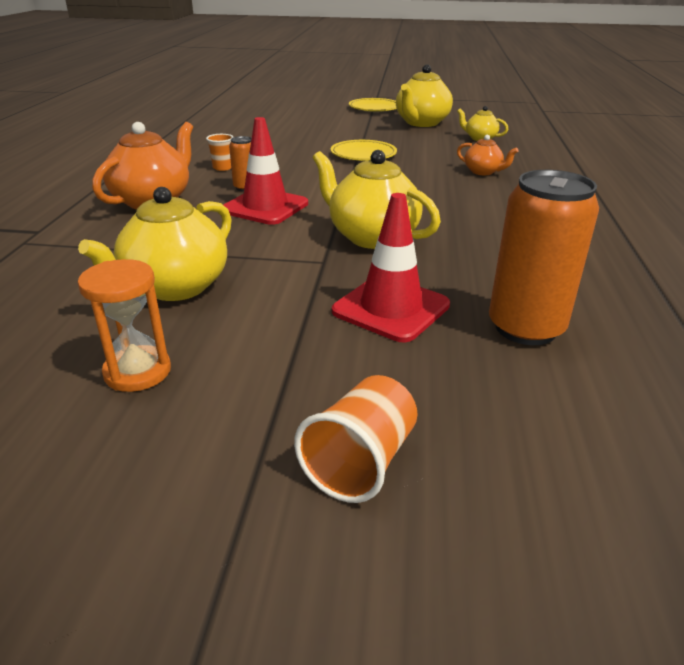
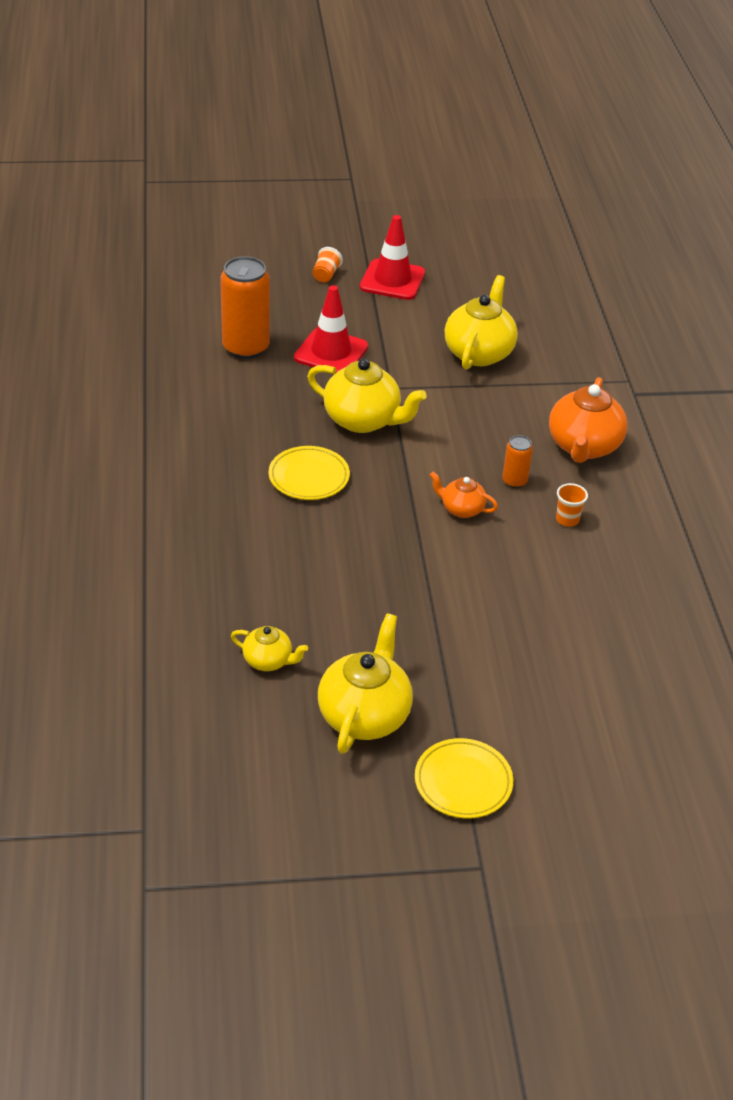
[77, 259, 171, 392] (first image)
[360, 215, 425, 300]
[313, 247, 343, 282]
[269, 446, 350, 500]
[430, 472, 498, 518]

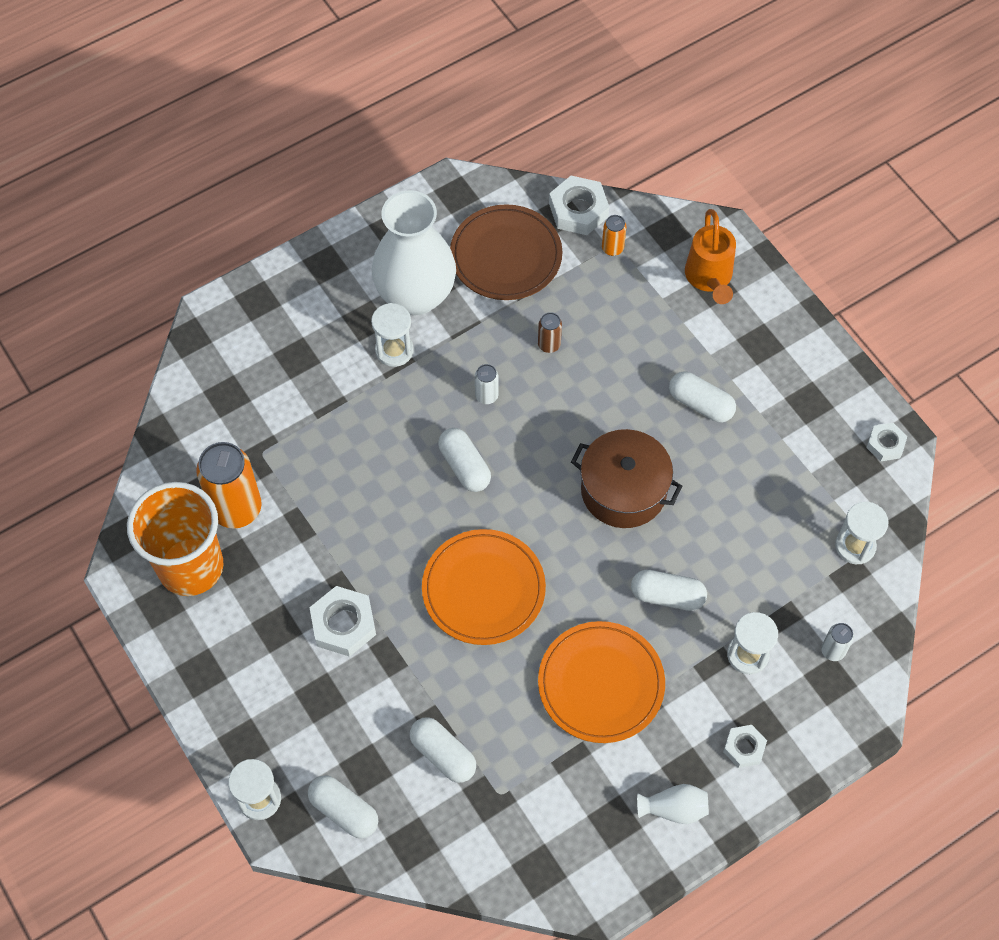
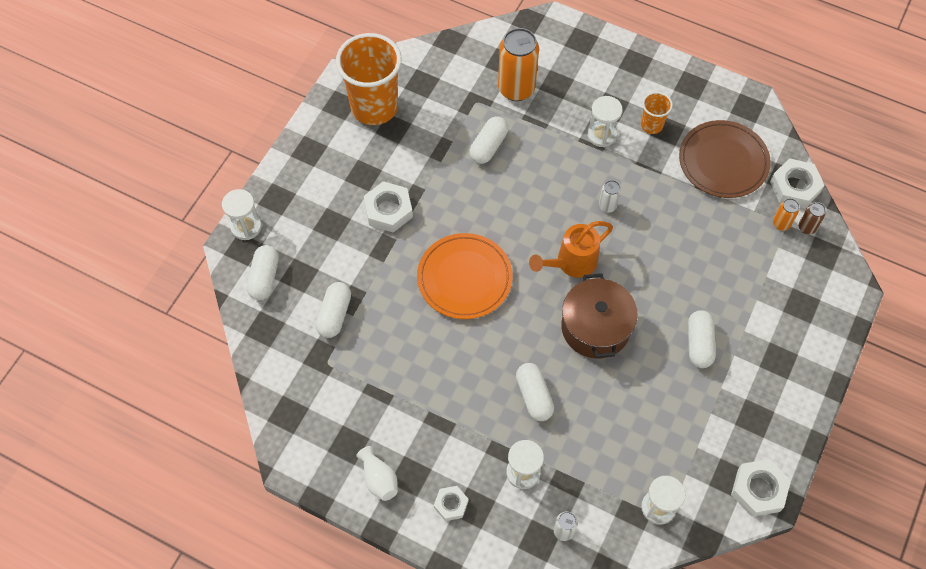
[498, 28, 539, 101]
[641, 92, 673, 134]
[469, 117, 508, 164]
[799, 202, 826, 234]
[538, 621, 665, 743] (first image)
[529, 221, 613, 278]
[731, 459, 791, 517]

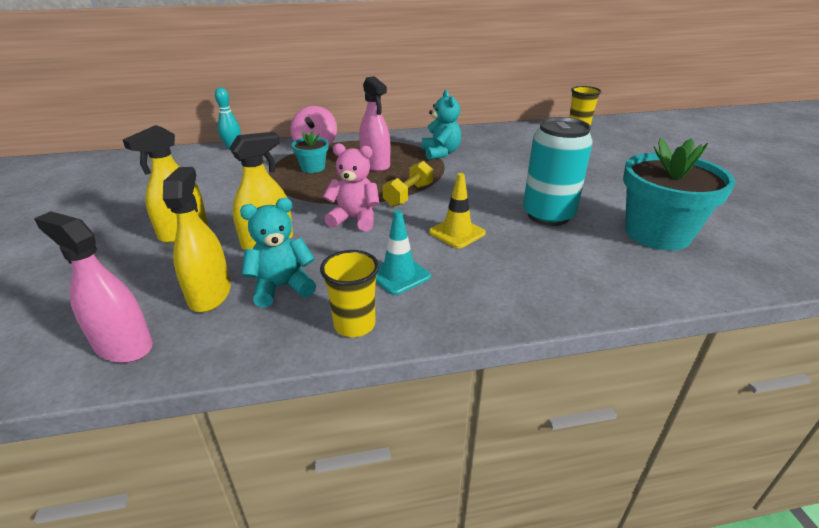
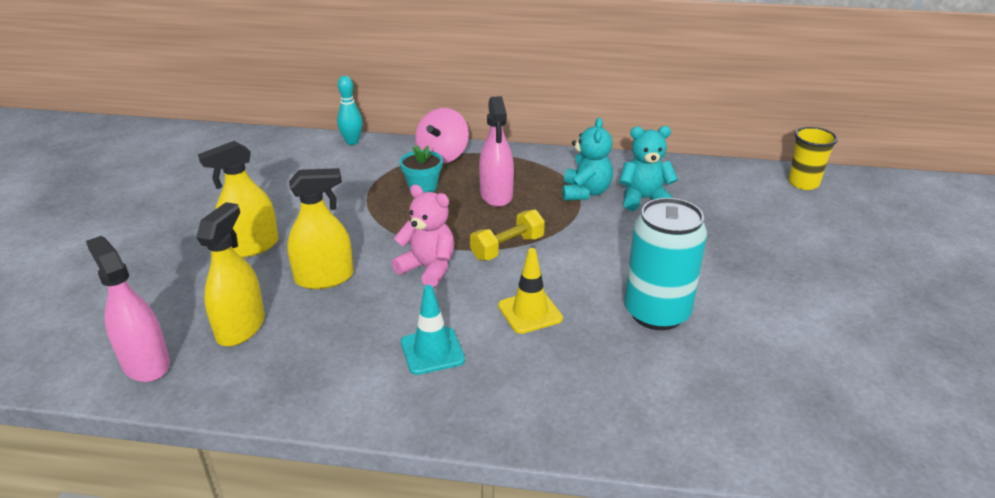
[619, 126, 678, 211]
[320, 250, 379, 337] (first image)
[623, 138, 735, 251] (first image)

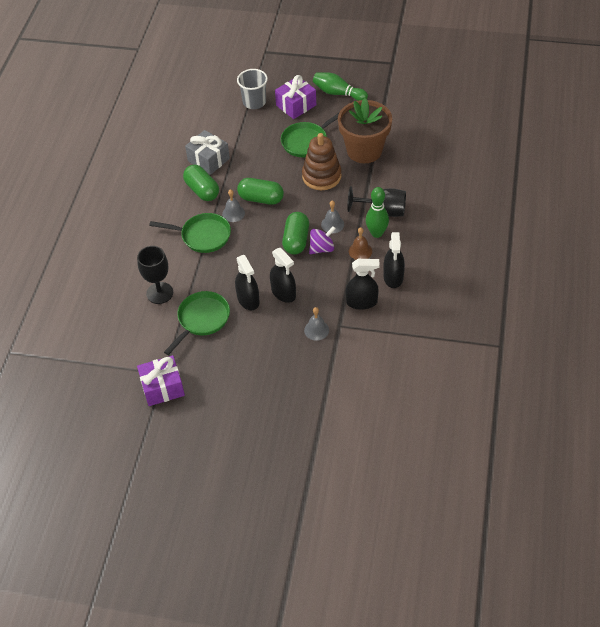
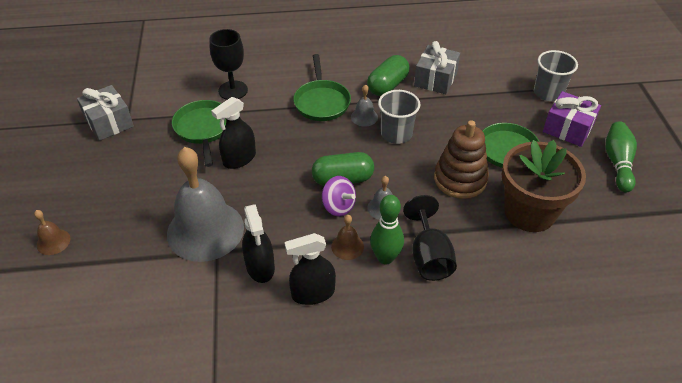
[77, 85, 134, 141]
[172, 100, 227, 167]
[378, 90, 421, 144]
[270, 248, 296, 303] (first image)
[167, 147, 244, 262]
[34, 210, 71, 255]

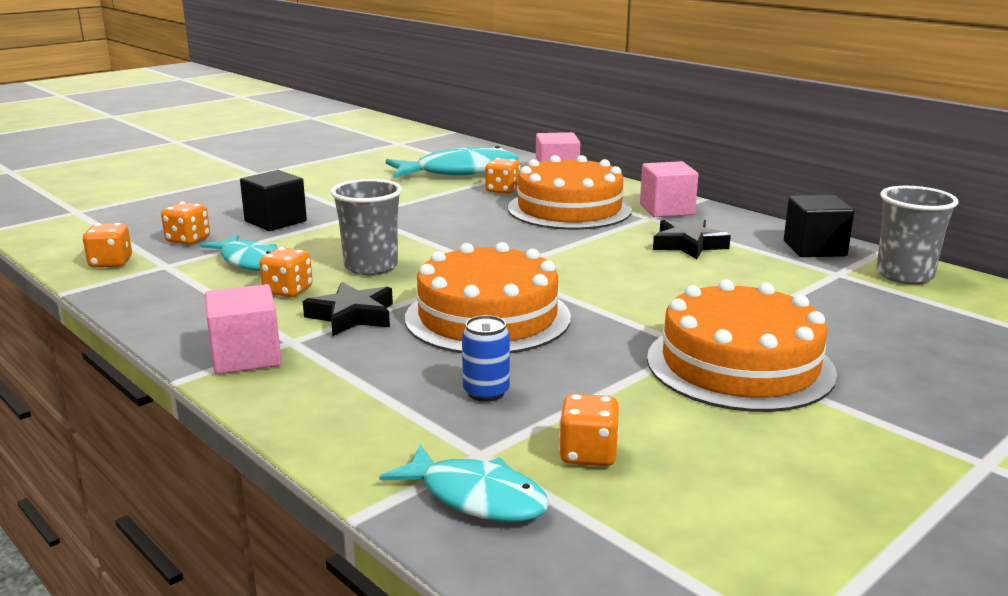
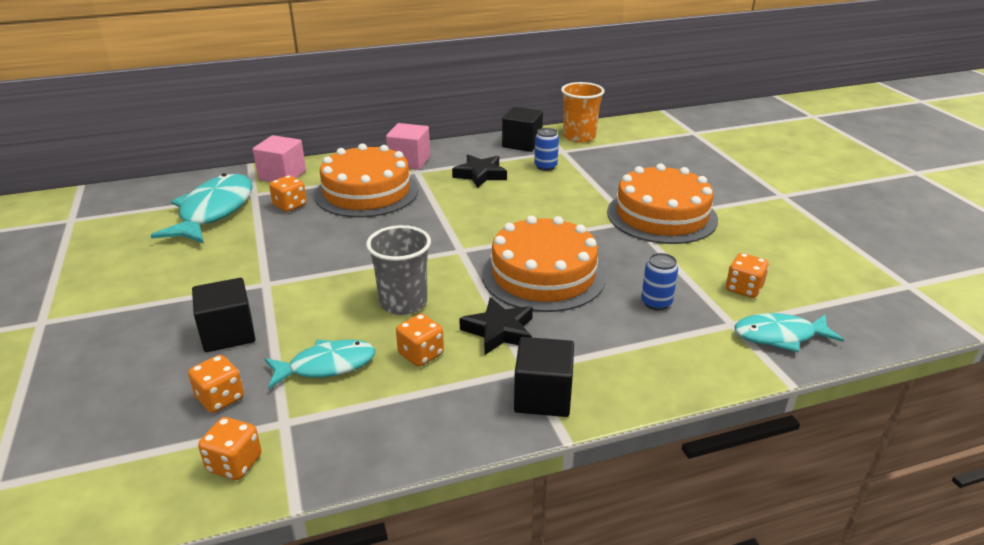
[514, 337, 574, 417]
[734, 313, 844, 352]
[561, 82, 604, 143]
[534, 128, 559, 171]

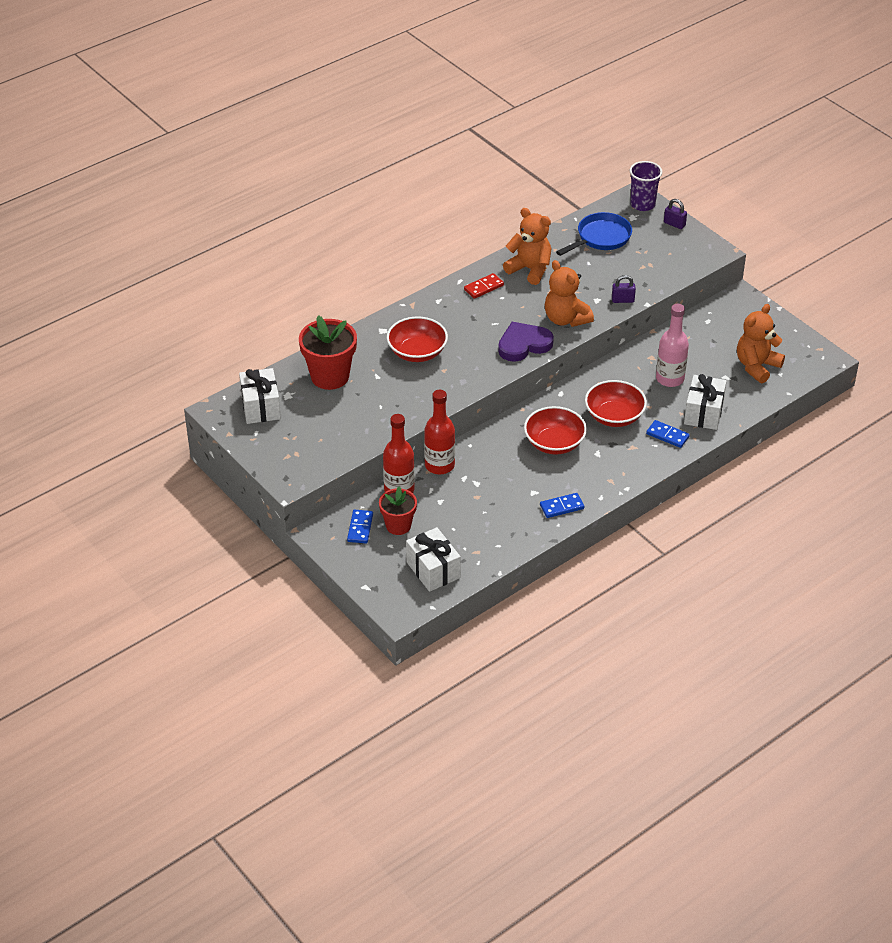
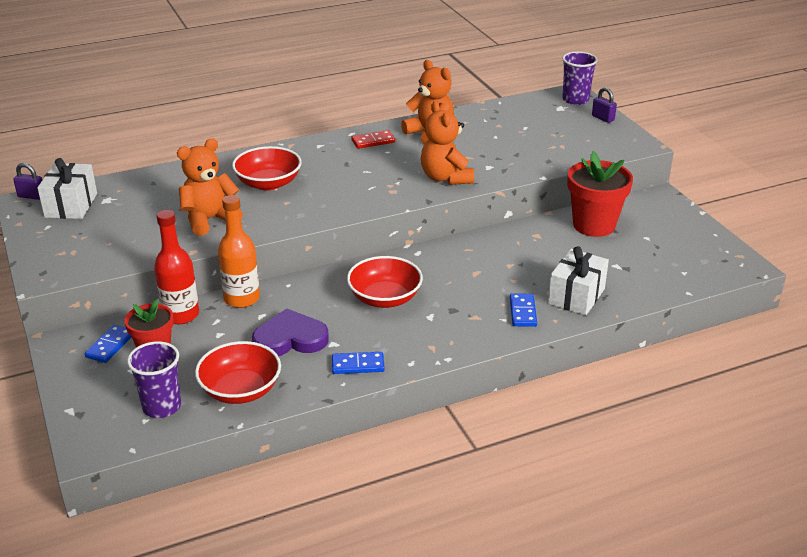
[567, 151, 633, 237]
[127, 341, 181, 418]
[218, 195, 260, 308]
[252, 308, 329, 356]
[556, 212, 632, 256] (first image)
[195, 341, 281, 404]
[13, 163, 42, 200]
[510, 293, 537, 327]
[656, 304, 689, 387] (first image)
[177, 138, 243, 236]

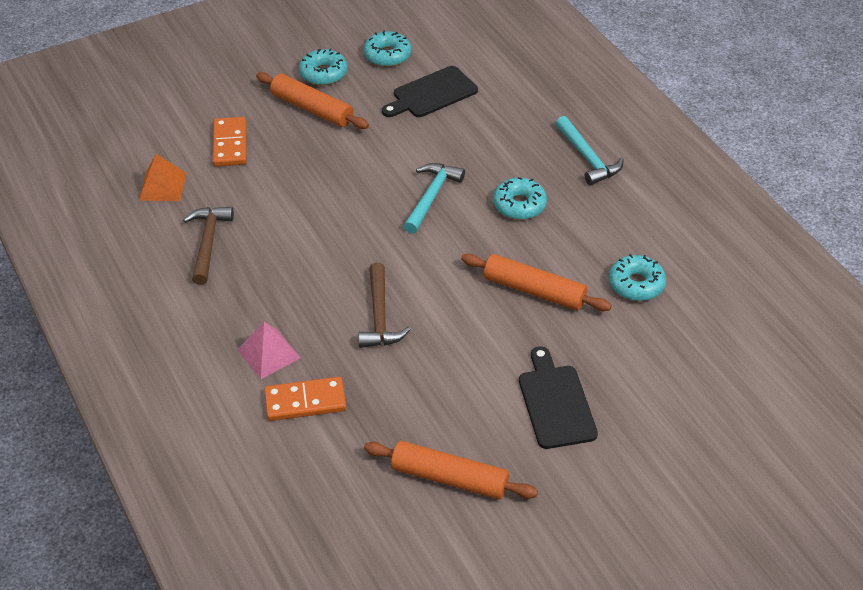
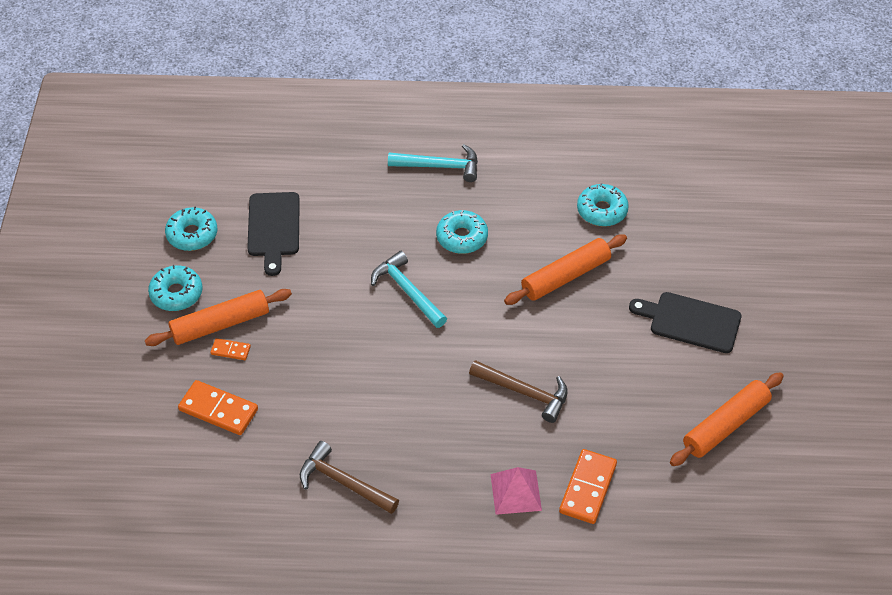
[139, 154, 187, 201] (first image)
[210, 338, 251, 360]

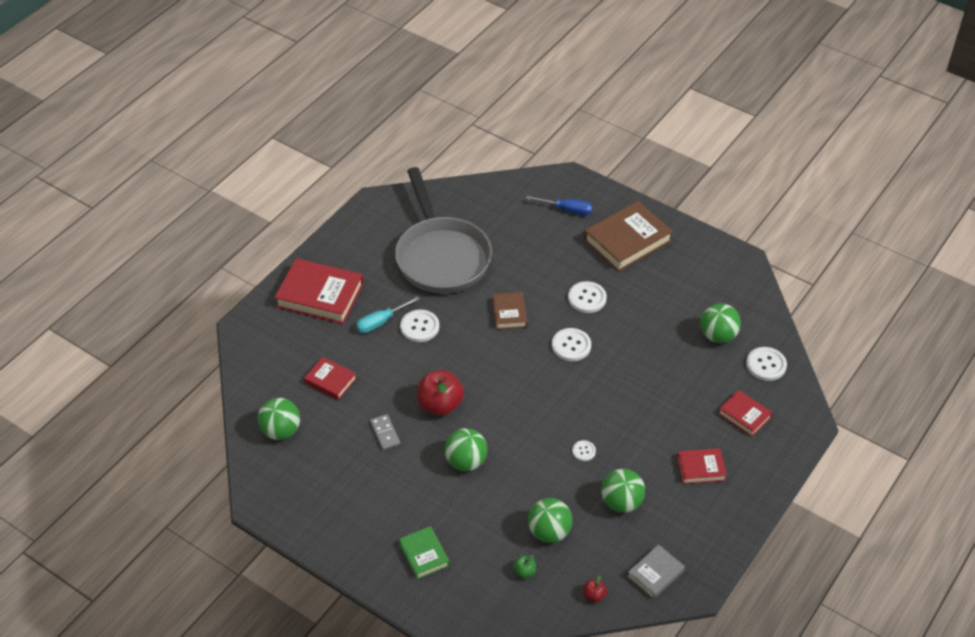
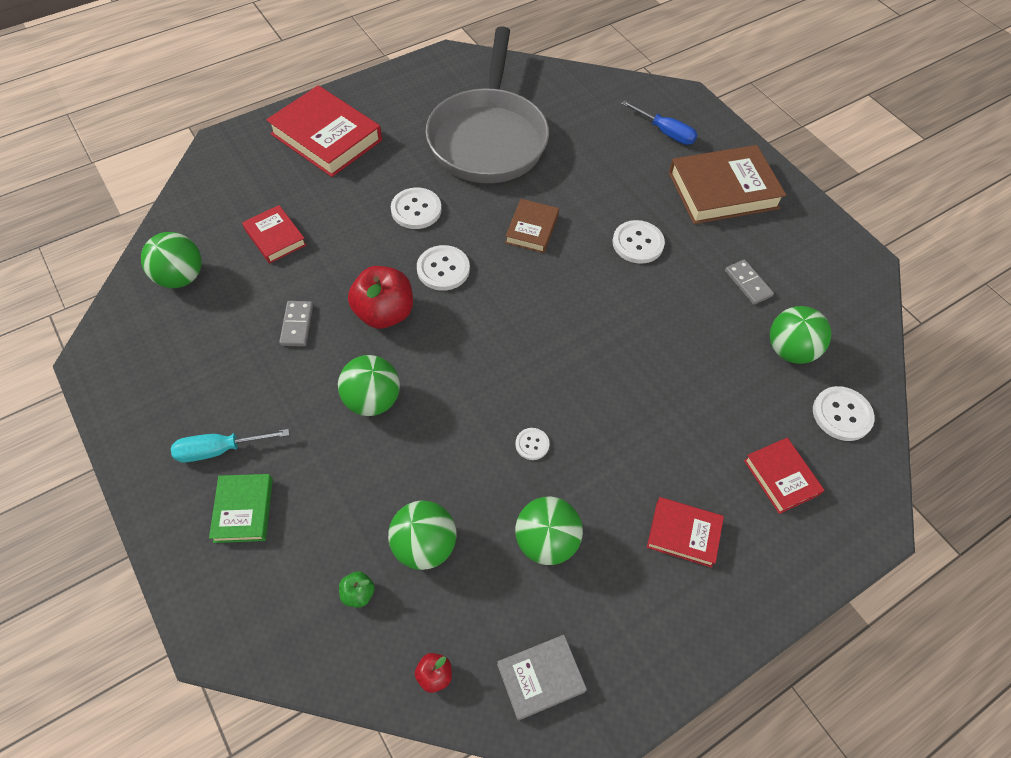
[171, 429, 289, 462]
[417, 245, 470, 291]
[725, 259, 774, 305]

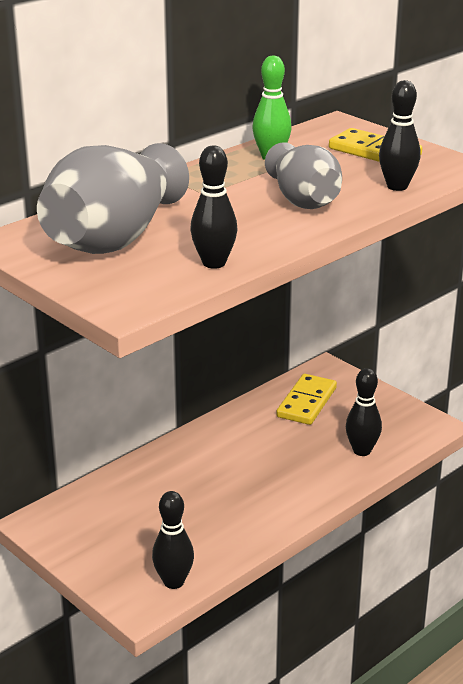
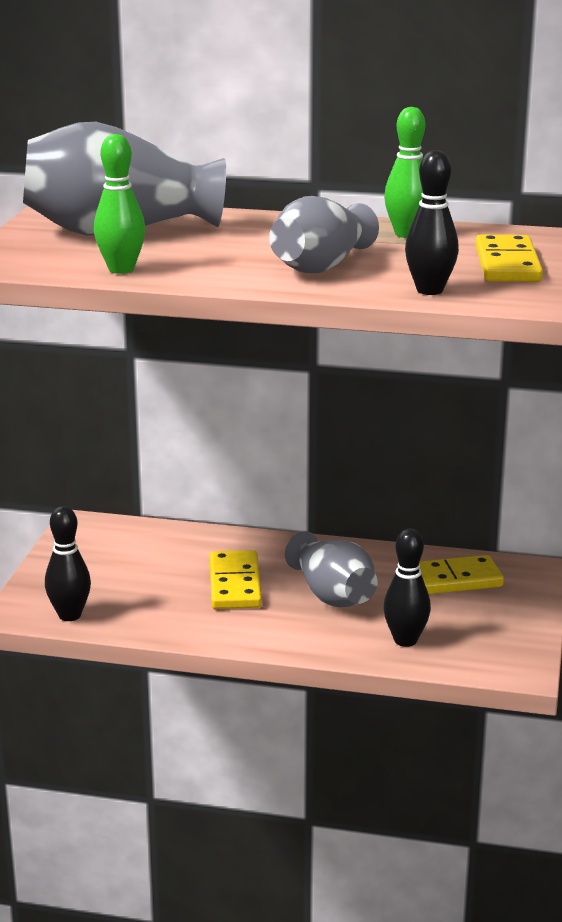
[94, 134, 145, 274]
[210, 550, 262, 609]
[285, 532, 378, 608]

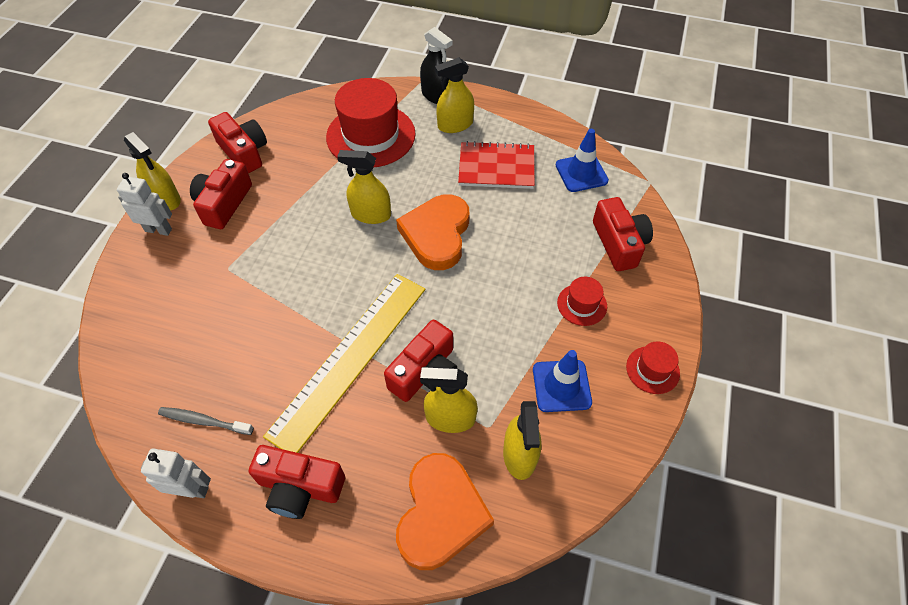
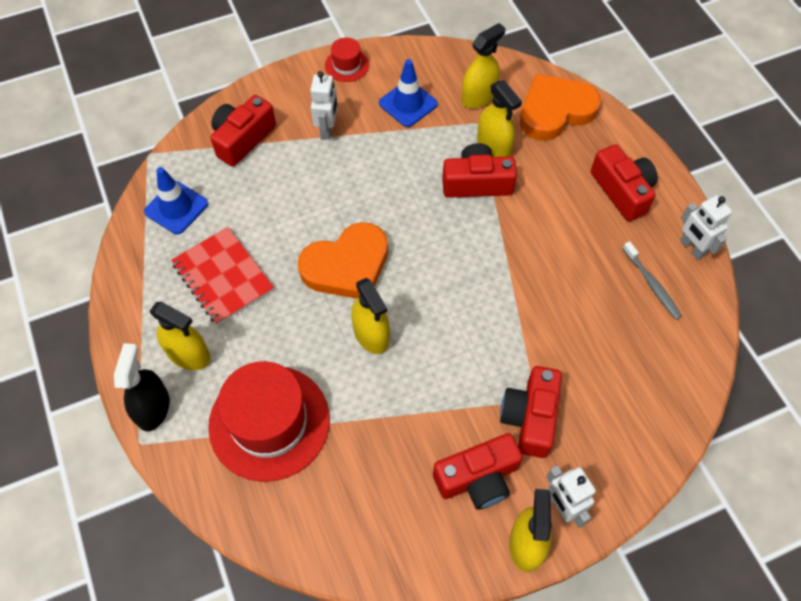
[500, 366, 562, 458]
[263, 274, 425, 453] (first image)
[310, 71, 338, 140]

